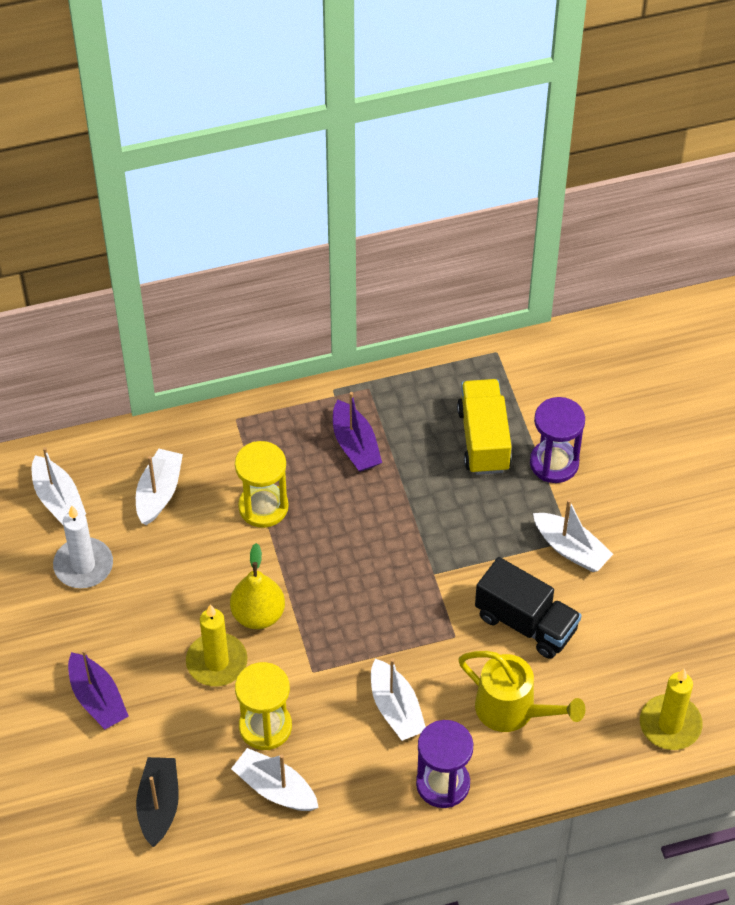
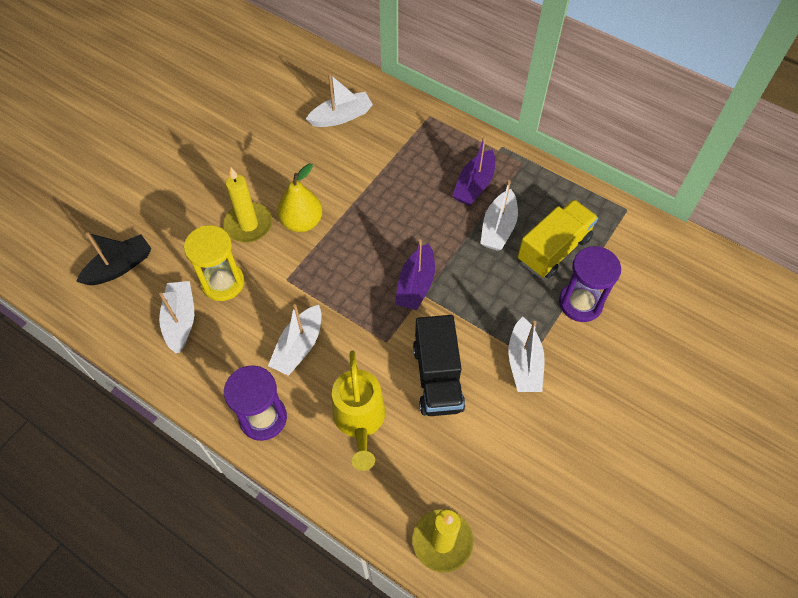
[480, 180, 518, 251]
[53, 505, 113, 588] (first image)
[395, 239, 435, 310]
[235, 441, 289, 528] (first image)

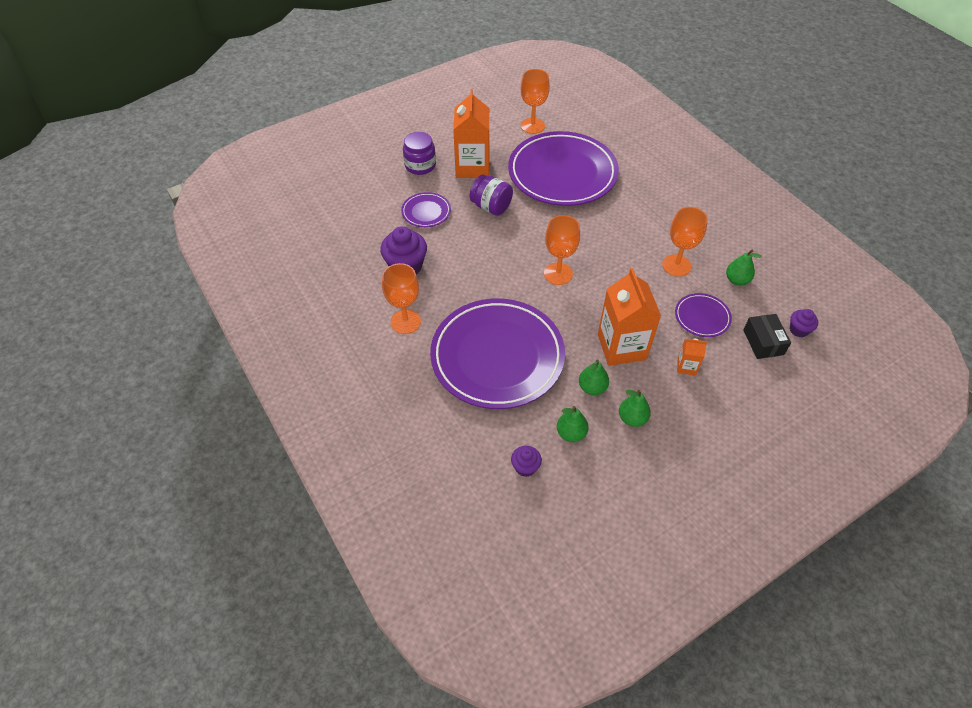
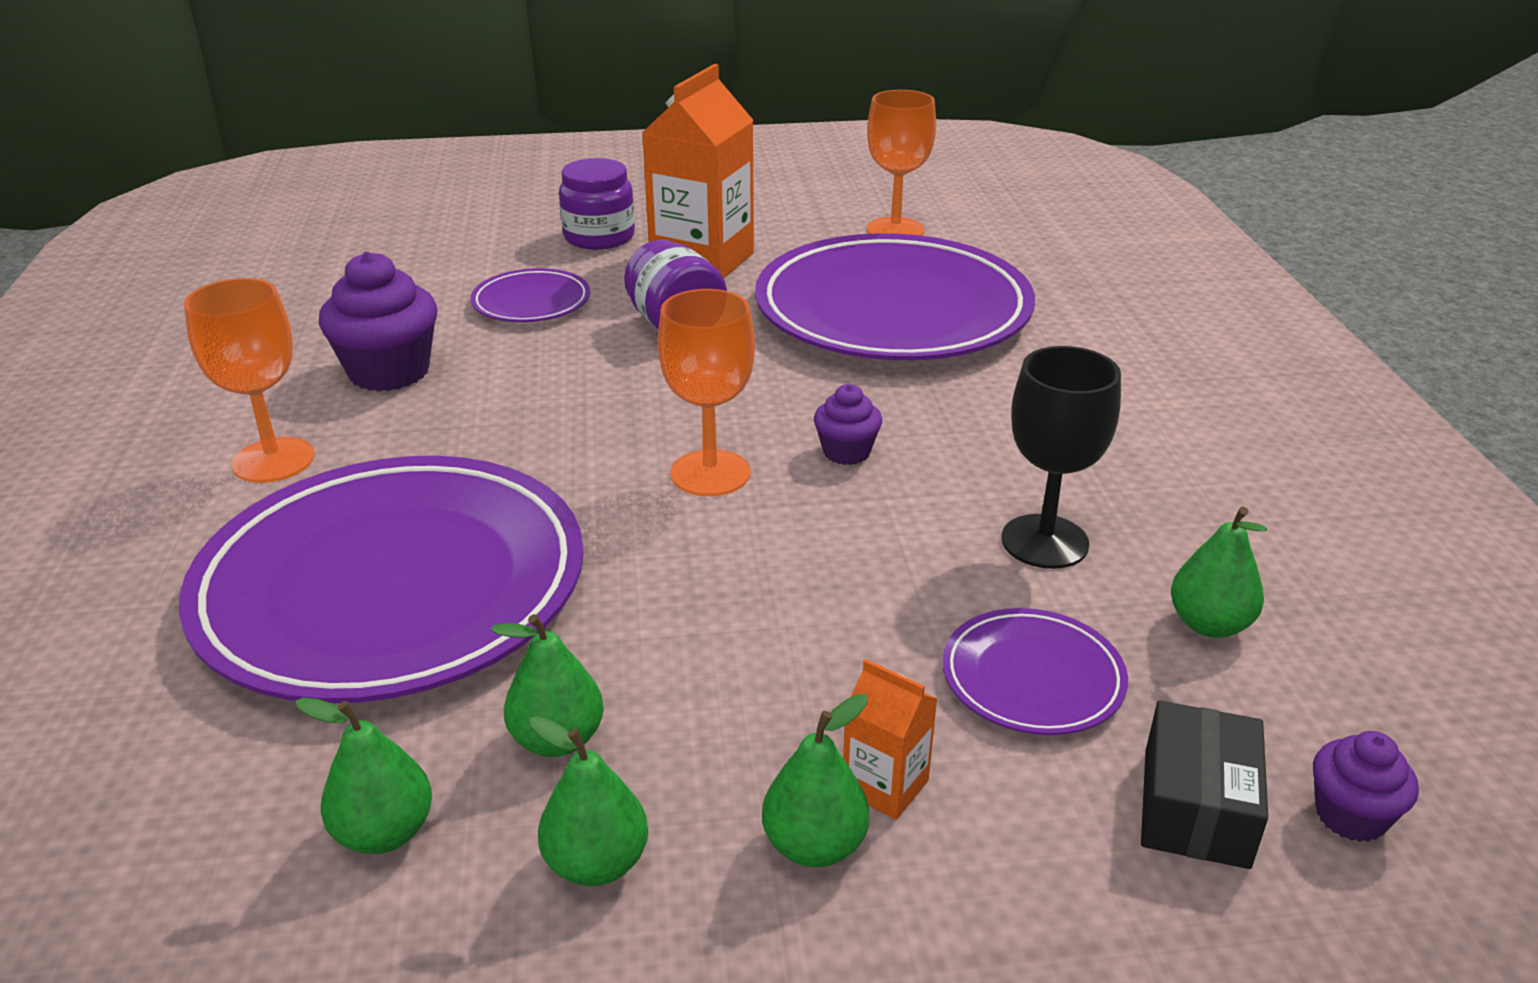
[814, 384, 882, 465]
[598, 268, 661, 366] (first image)
[1001, 346, 1121, 569]
[762, 694, 869, 867]

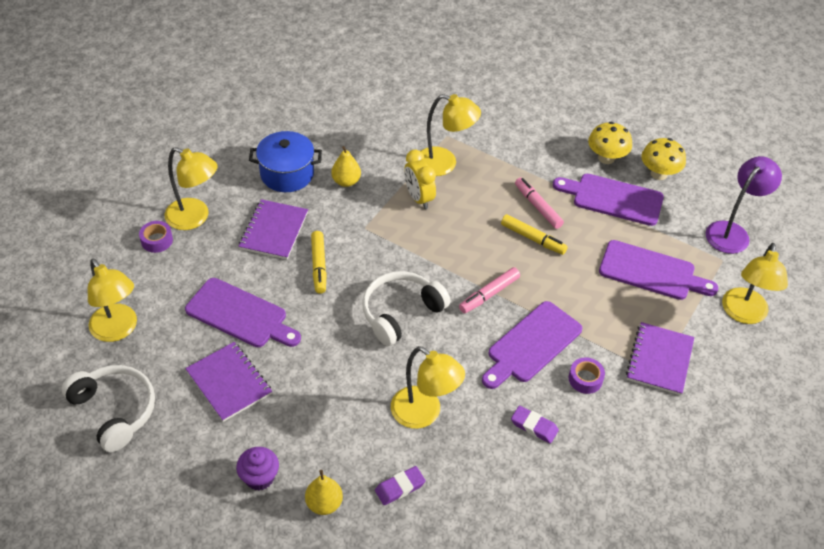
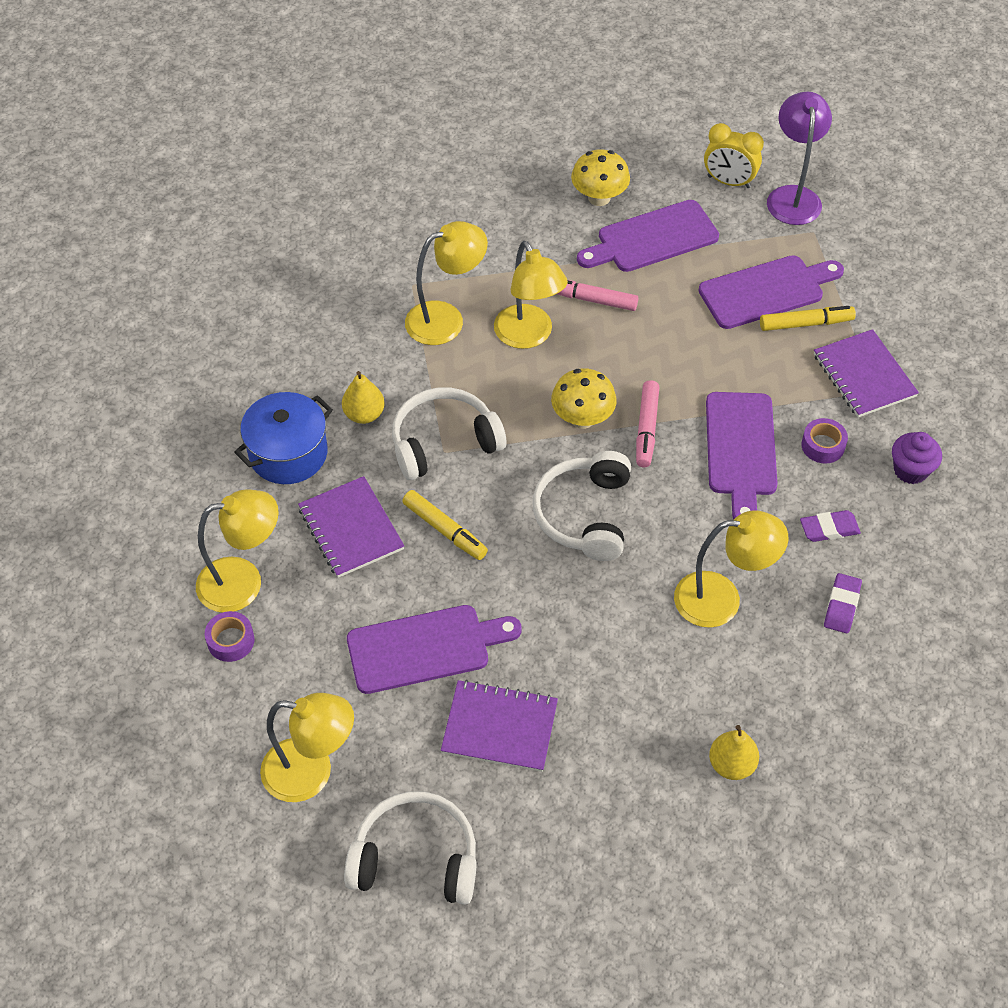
[892, 432, 942, 484]
[824, 573, 862, 633]
[704, 123, 764, 188]
[760, 306, 856, 331]
[551, 368, 617, 429]
[494, 241, 568, 349]
[392, 387, 506, 480]

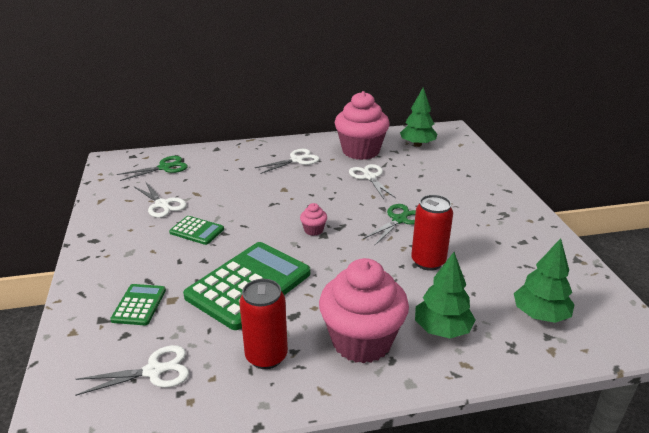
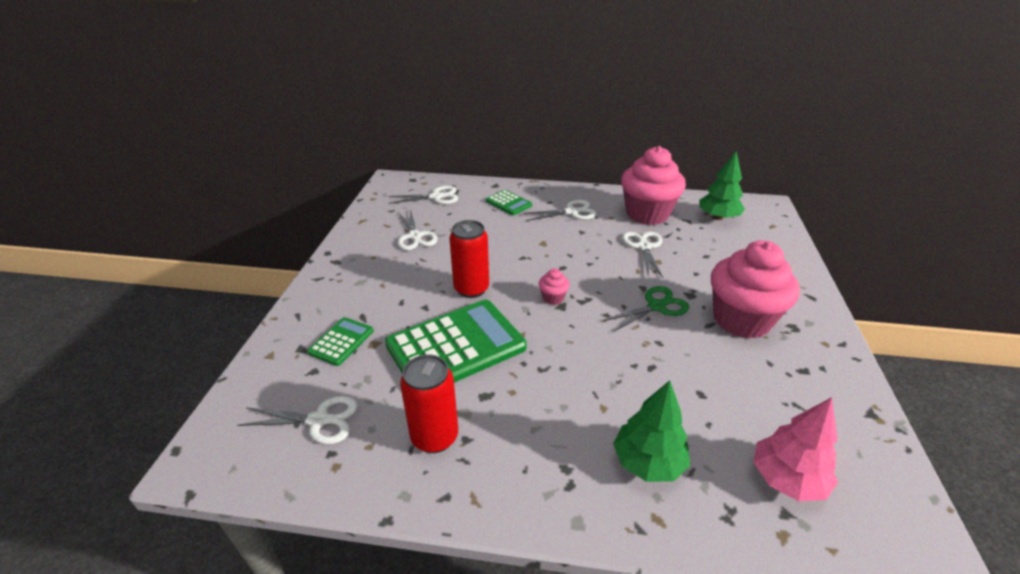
[388, 186, 458, 204]
[486, 190, 532, 215]
[711, 240, 800, 339]
[449, 220, 489, 298]
[753, 397, 838, 501]

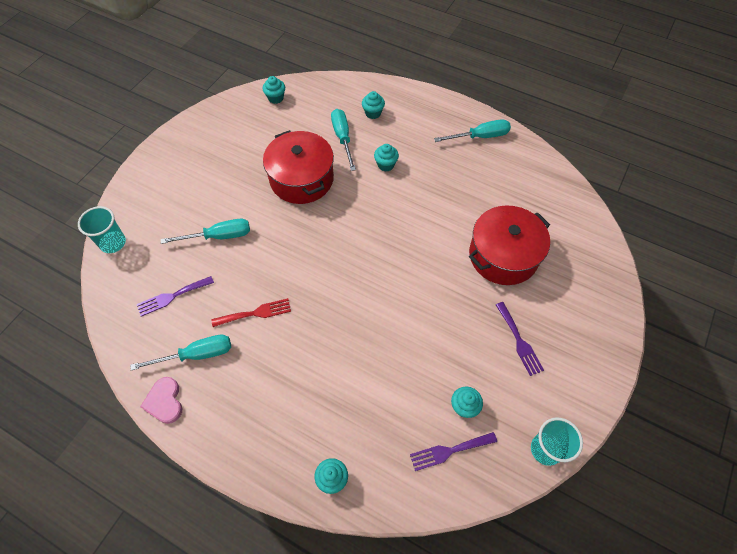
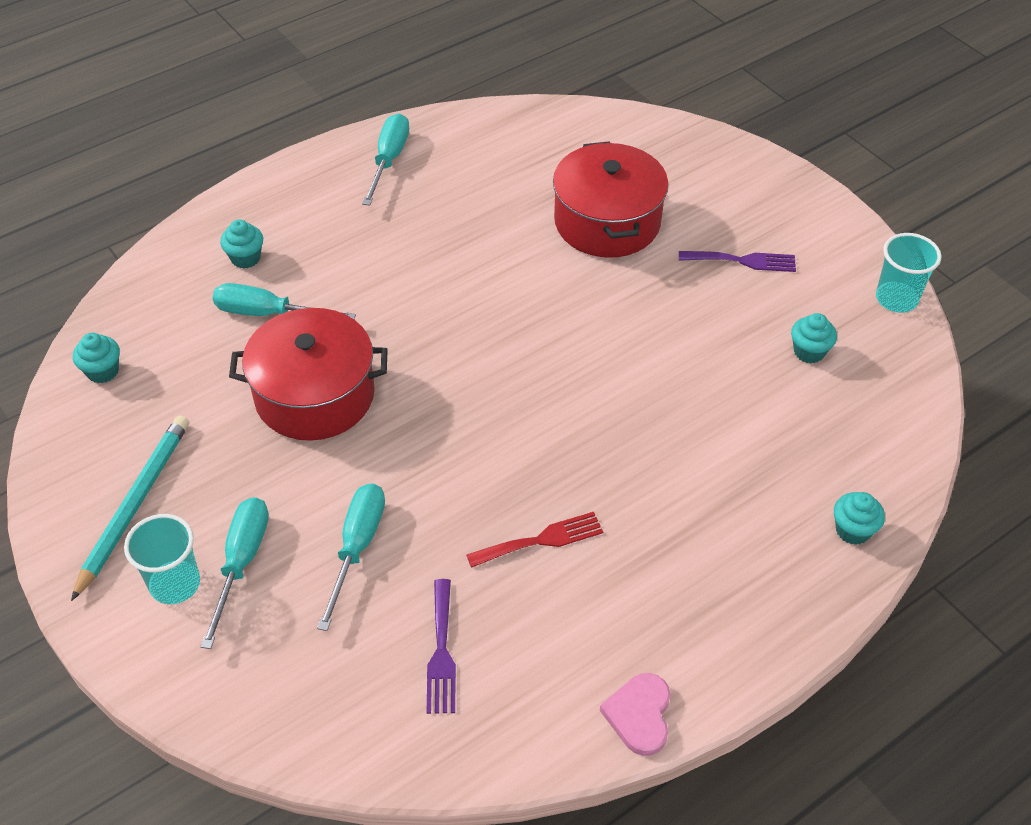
[124, 514, 200, 604]
[200, 497, 269, 649]
[600, 673, 670, 756]
[466, 512, 603, 568]
[374, 144, 399, 171] (first image)
[410, 432, 497, 471] (first image)
[71, 415, 189, 601]

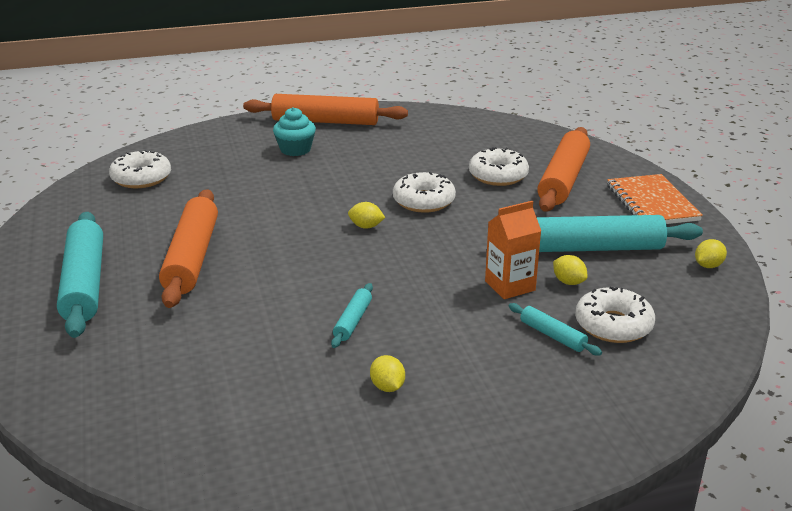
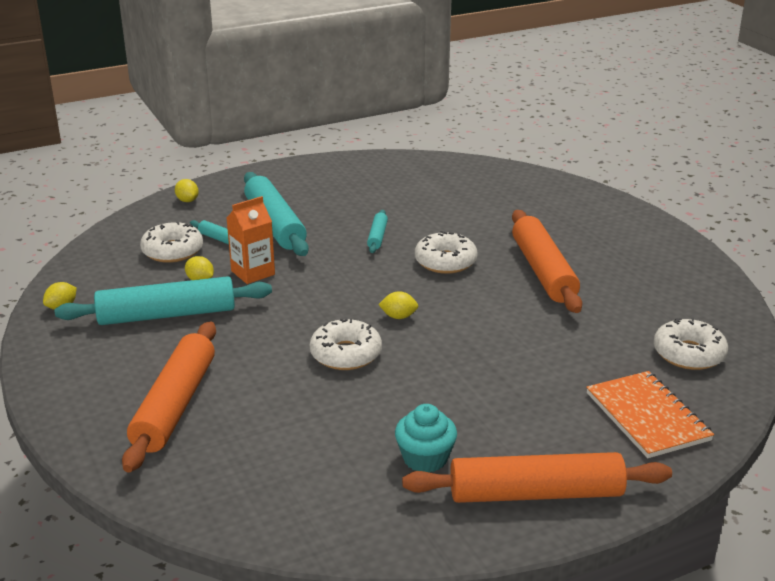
[244, 172, 309, 256]
[395, 404, 457, 473]
[175, 179, 199, 202]
[415, 231, 478, 274]
[586, 371, 714, 458]

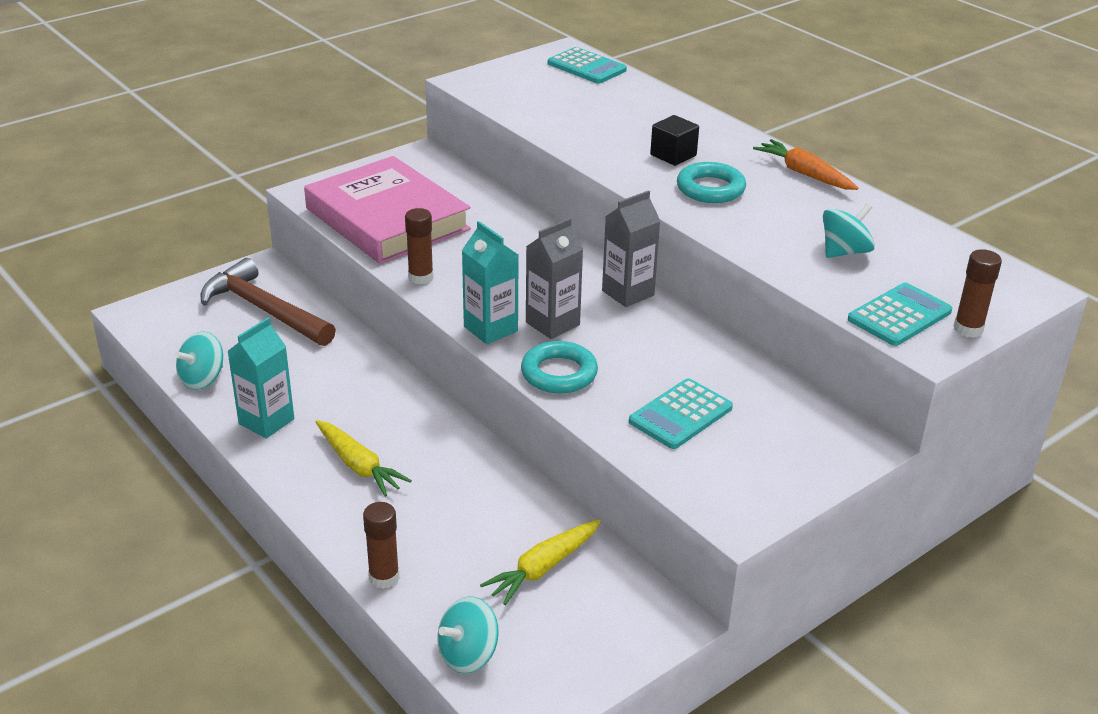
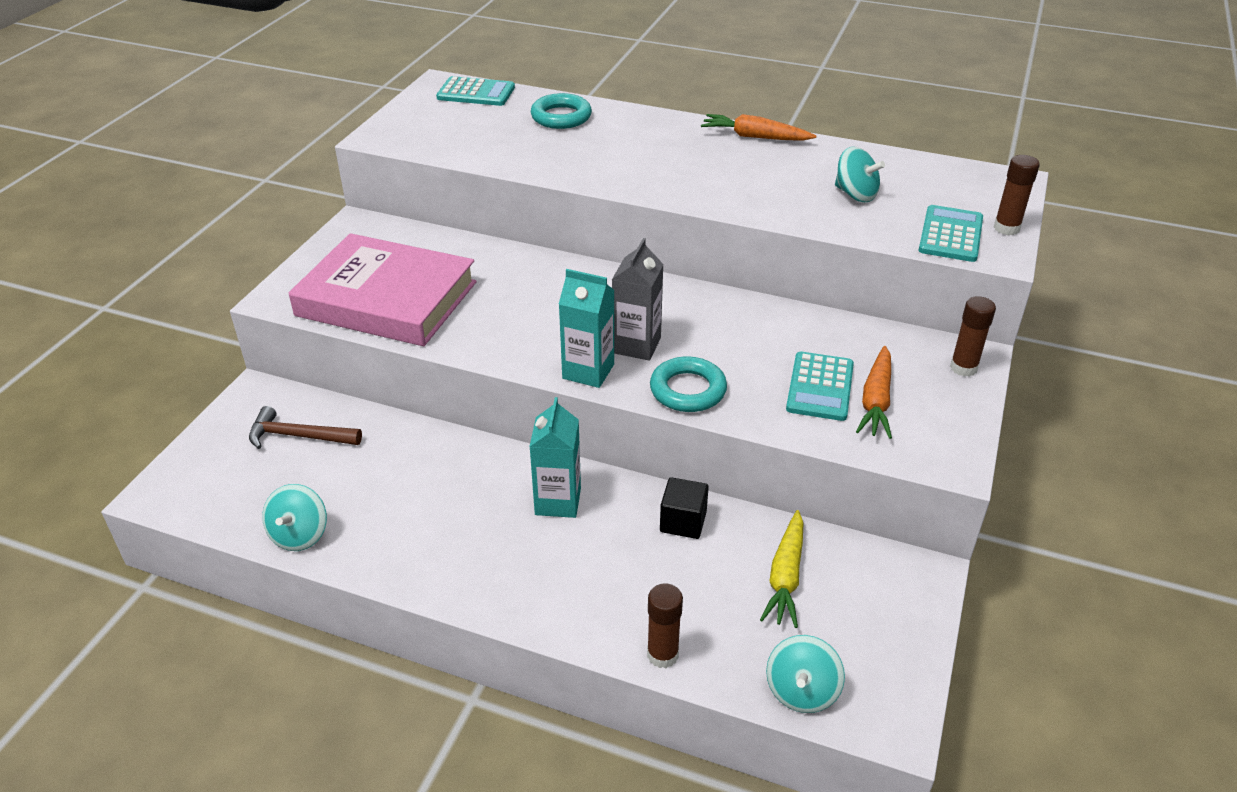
[249, 406, 362, 449]
[529, 397, 581, 518]
[315, 420, 412, 497] (first image)
[950, 296, 996, 377]
[602, 190, 660, 307] (first image)
[660, 477, 709, 539]
[531, 93, 592, 129]
[835, 147, 885, 202]
[856, 346, 892, 439]

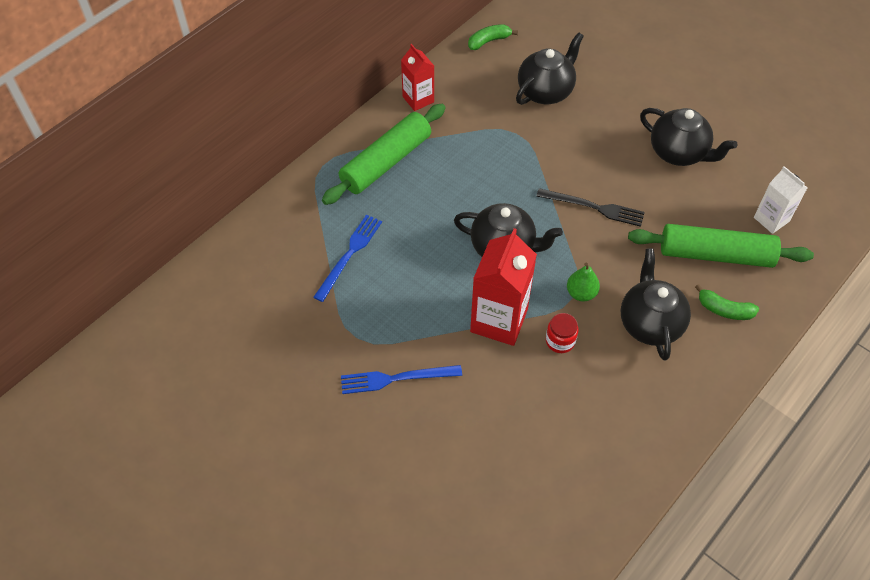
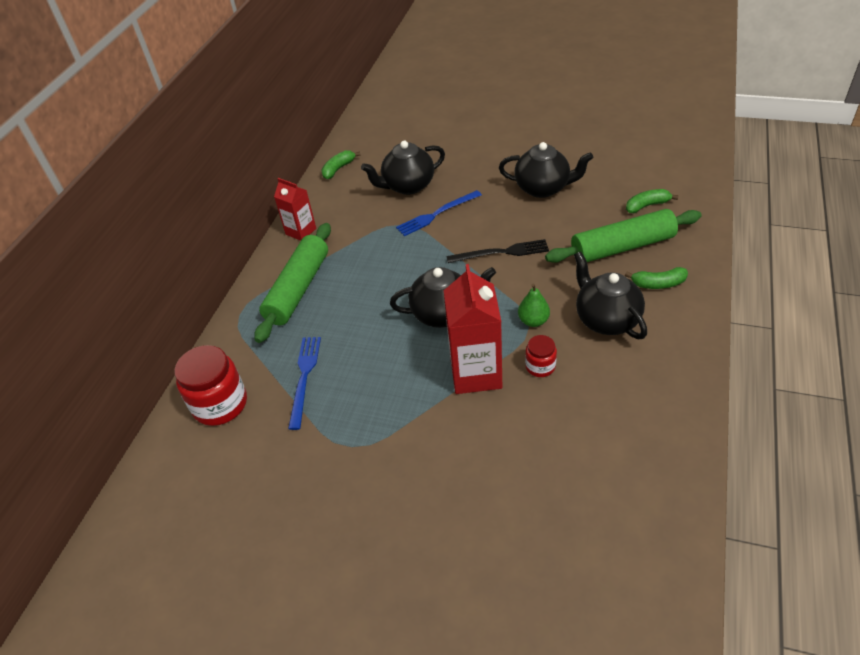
[396, 190, 482, 236]
[361, 141, 445, 195]
[626, 189, 679, 213]
[174, 345, 247, 426]

